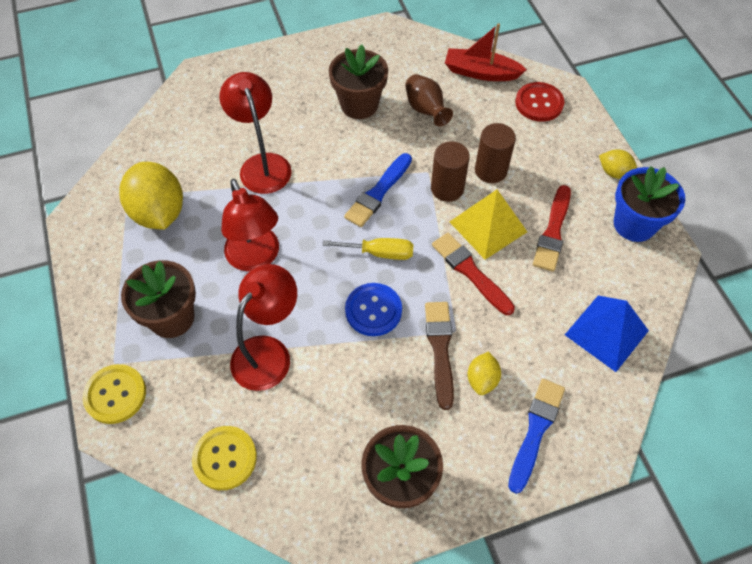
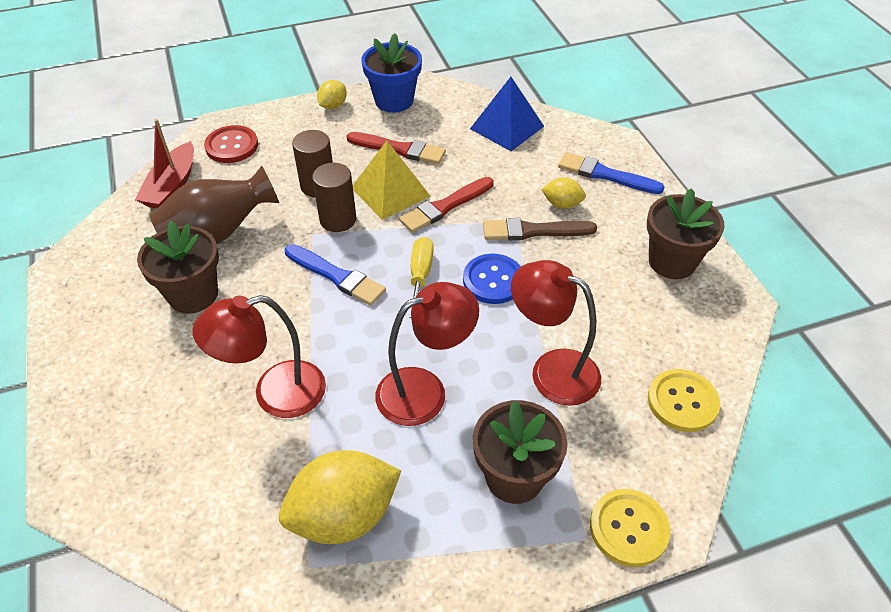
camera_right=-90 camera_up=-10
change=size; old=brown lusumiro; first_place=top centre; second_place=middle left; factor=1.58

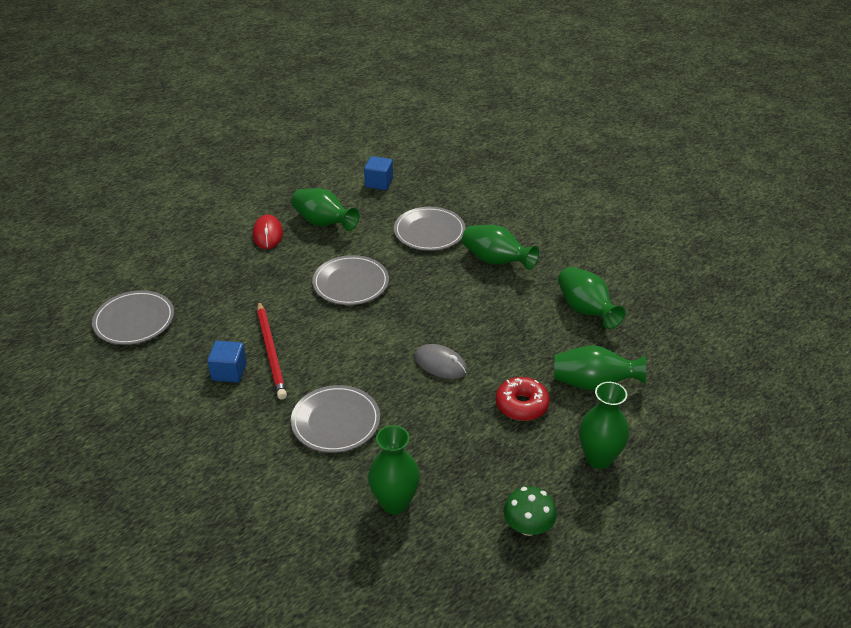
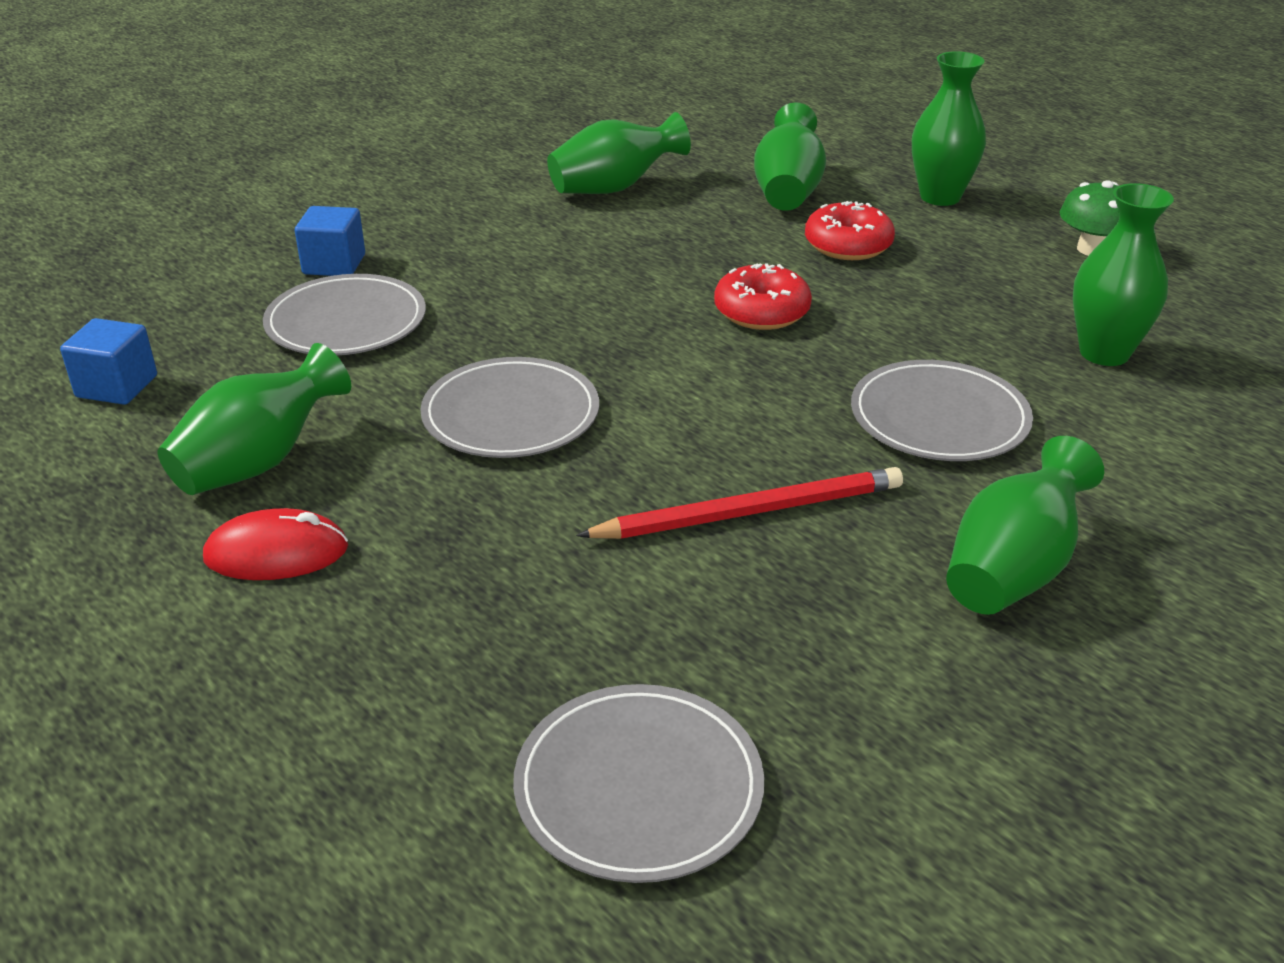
camera_right=-90 camera_up=-5
change=relocated; old=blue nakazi (no. 1 from left in the first image); new=blue nakazi (no. 2 from left); first_place=middle left; second_place=top left
change=exchanged; old=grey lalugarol; new=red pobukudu (no. 1 from left); first_place=centre; second_place=top centre
change=relocated; old=green lusumiro (no. 3 from left in the first image); new=green lusumiro (no. 5 from left); first_place=centre; second_place=middle right

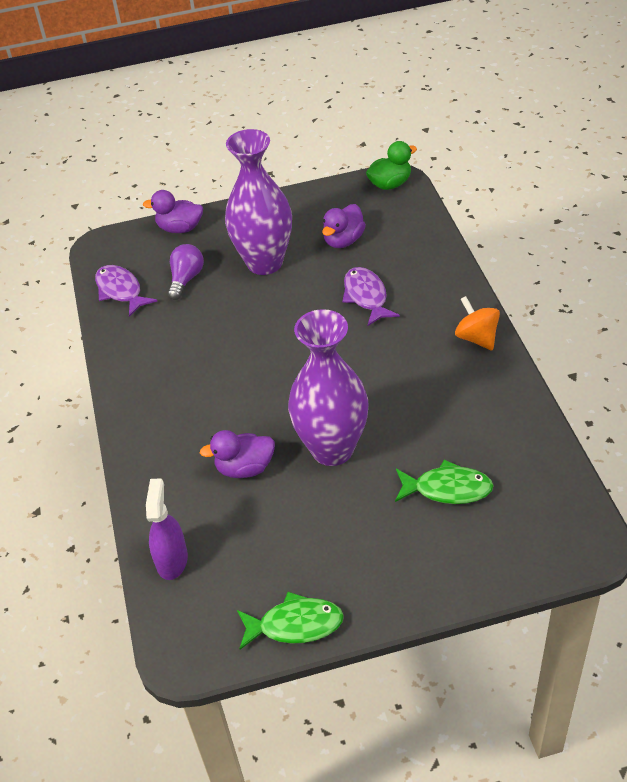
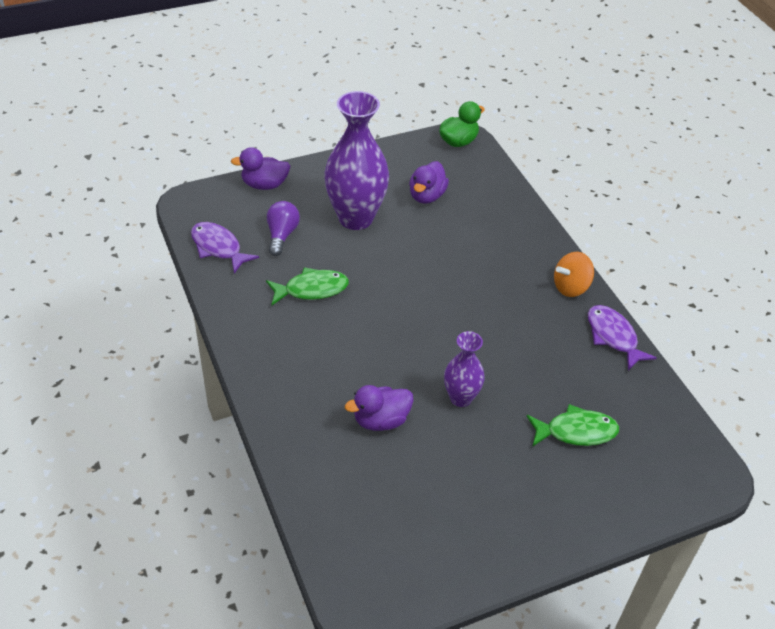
camera_right=-15 camera_up=0
change=relocated; old=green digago (no. 1 from left); first_place=bottom centre; second_place=centre
change=size; old=purple lusumiro (no. 2 from left); first_place=centre; second_place=centre; factor=0.54
change=spun; old=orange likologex; first_place=middle right; second_place=middle right; degrees=-75
change=relocated; old=purple digago (no. 2 from left); first_place=centre; second_place=middle right
change=missing; old=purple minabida; first_place=bottom left

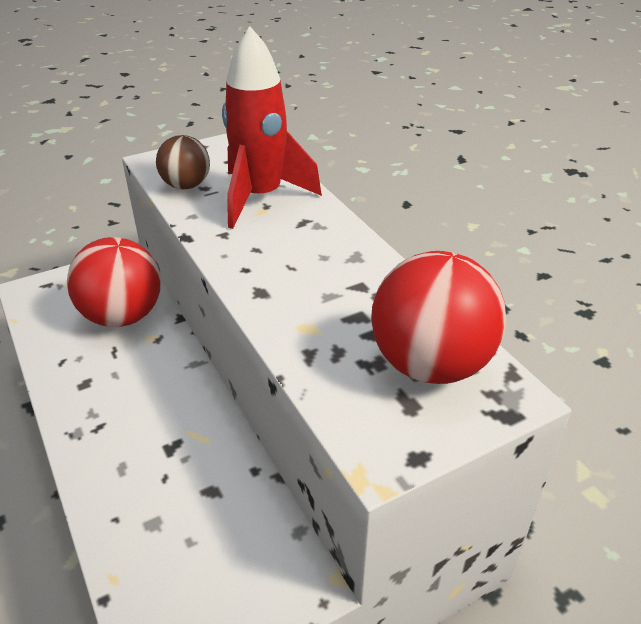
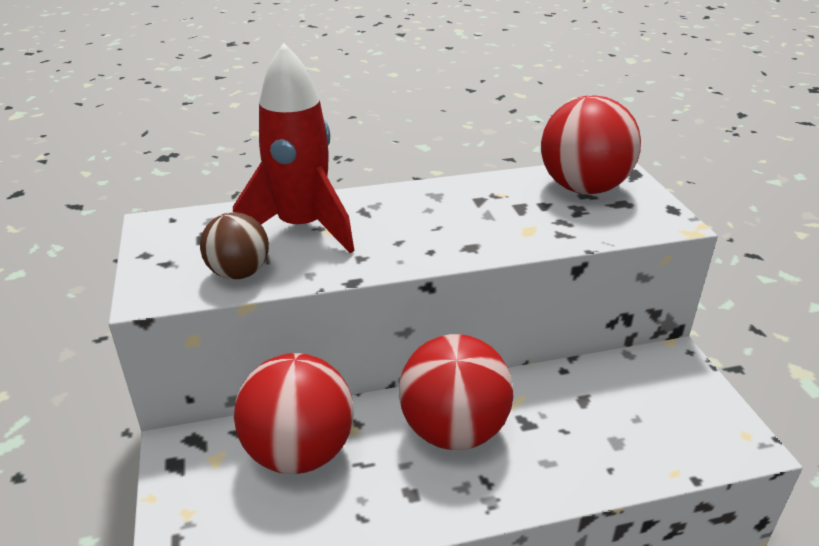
camera_right=-75 camera_up=-5
change=appeared; new=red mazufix (no. 2 from left); second_place=bottom centre

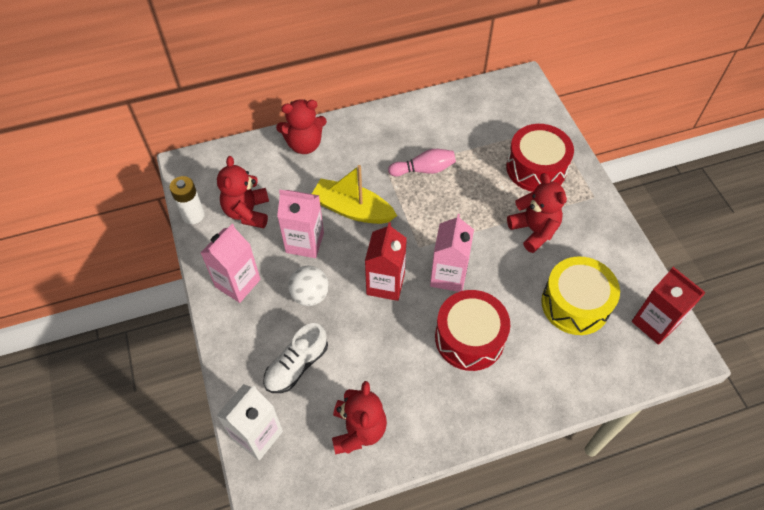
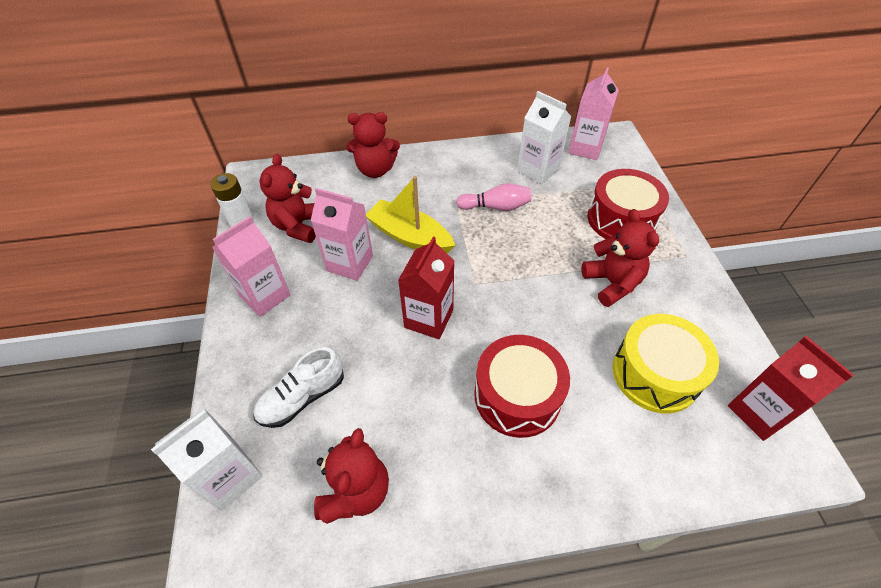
camera_right=10 camera_up=-5
change=appeared; new=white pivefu (no. 2 from left); second_place=top centre
change=relocated; old=pink pivefu (no. 3 from left); first_place=centre; second_place=top right
change=missing; old=white mazufix; first_place=centre

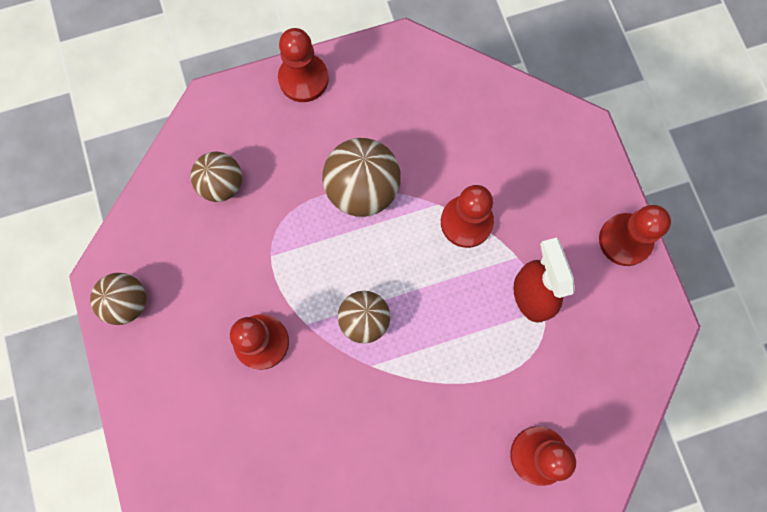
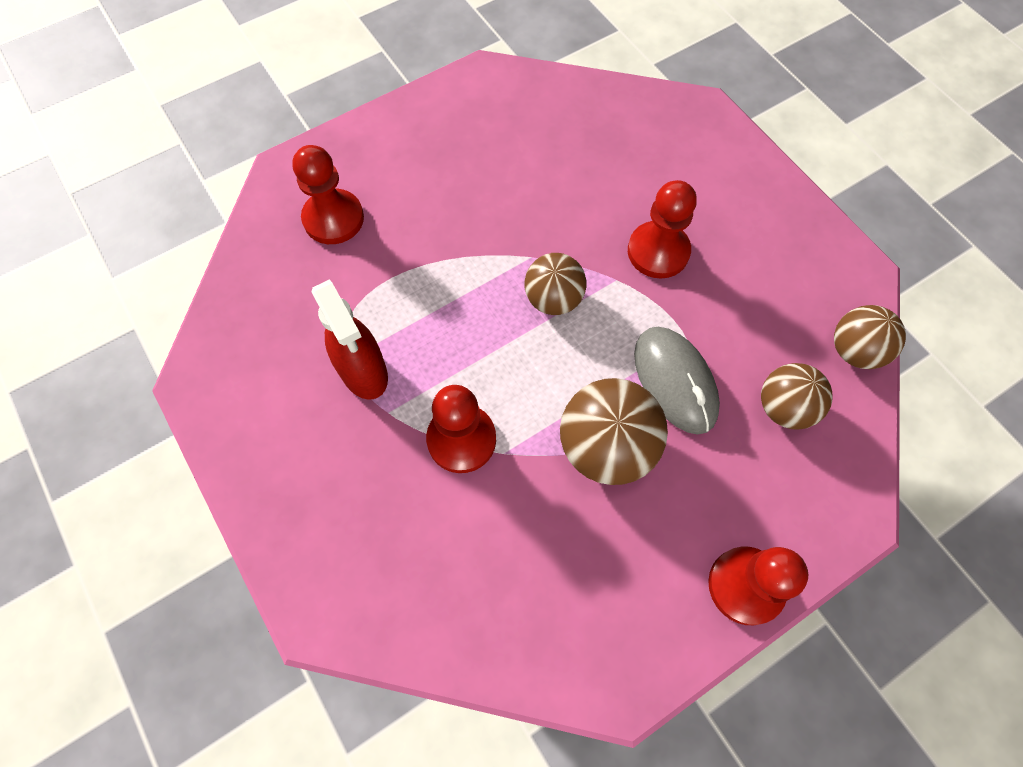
camera_right=165 camera_up=-10
change=appeared; new=grey lalugarol; second_place=centre
change=relocated; old=brown mazufix (no. 1 from left in the first image); new=brown mazufix (no. 4 from left); first_place=middle left; second_place=middle right
change=missing; old=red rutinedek (no. 5 from left); first_place=middle right

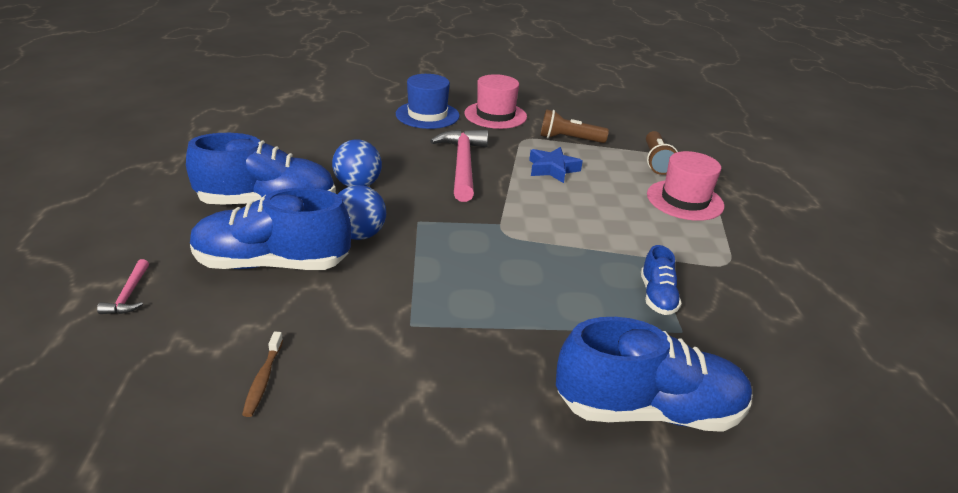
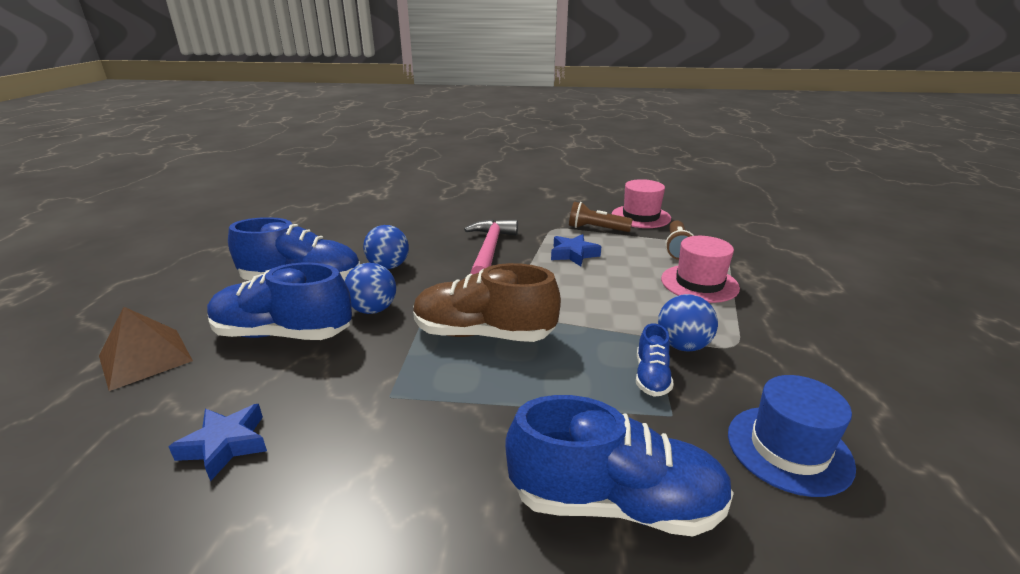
camera_right=10 camera_up=-5
change=exchanged; old=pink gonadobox (no. 1 from left); new=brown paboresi; first_place=middle left; second_place=middle left
change=exchanged; old=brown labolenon; new=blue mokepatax (no. 1 from left); first_place=bottom left; second_place=bottom left
change=appeared; new=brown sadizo; second_place=centre
change=relocated; old=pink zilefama (no. 1 from left); first_place=top centre; second_place=centre
change=appeared; new=blue mazufix (no. 3 from left); second_place=middle right
change=relocated; old=blue zilefama; first_place=top centre; second_place=bottom right

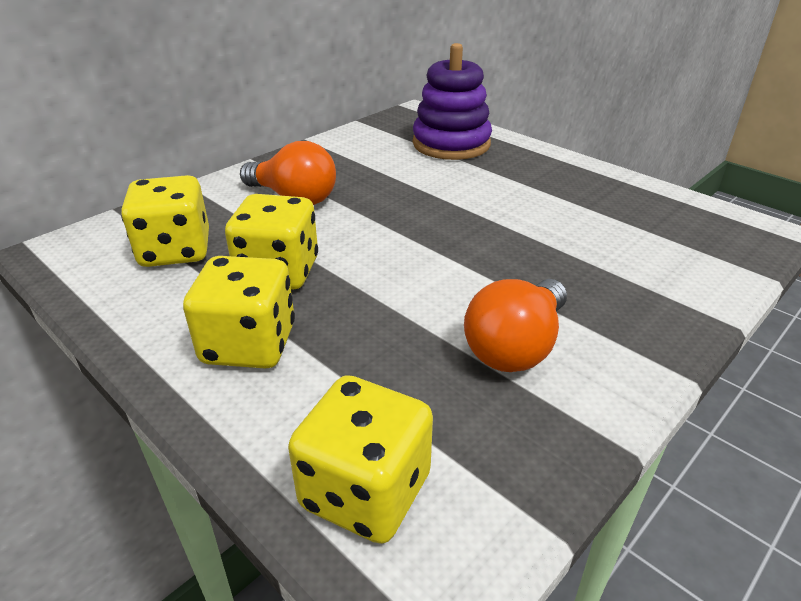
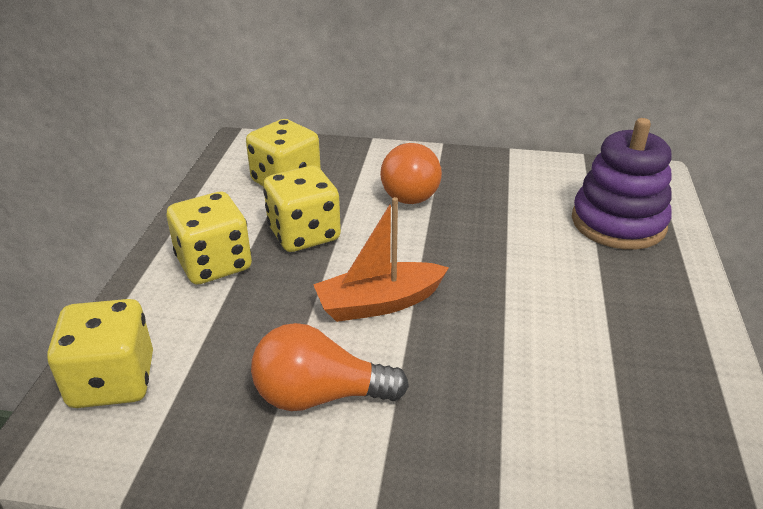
camera_right=55 camera_up=0
change=appeared; new=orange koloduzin; second_place=centre

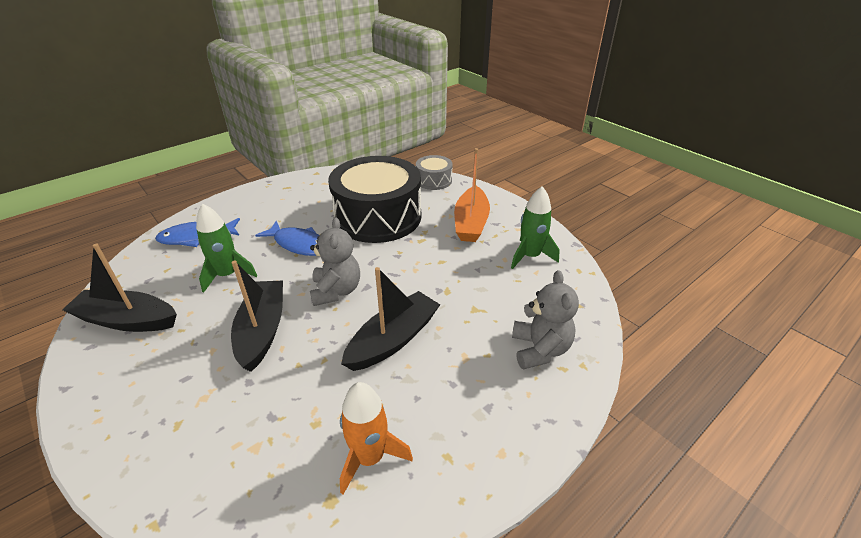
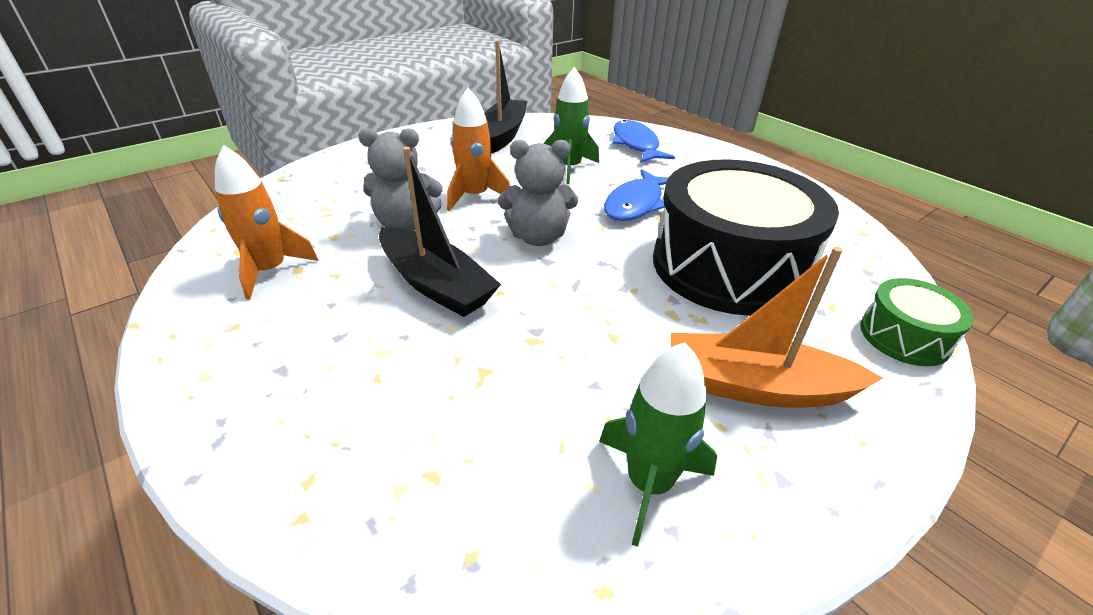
camera_right=90 camera_up=0
change=relocated; old=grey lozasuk (no. 2 from left in the first image); new=grey lozasuk (no. 1 from left); first_place=centre; second_place=top centre
change=exchanged; old=black koloduzin (no. 2 from left); new=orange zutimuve (no. 2 from left); first_place=middle left; second_place=top centre
change=colour; old=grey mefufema; new=green mefufema; first_place=top centre; second_place=middle right

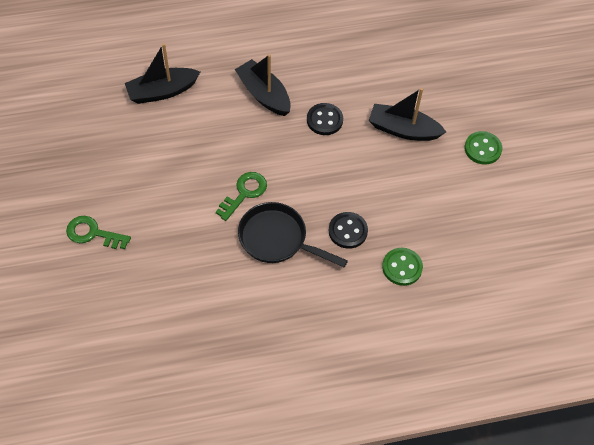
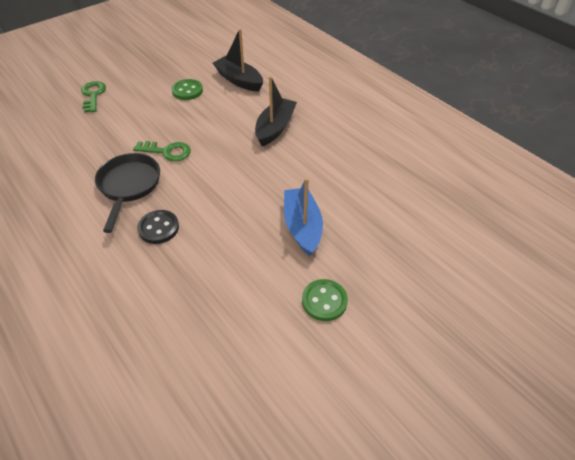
camera_right=65 camera_up=-10
change=relocated; old=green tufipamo (no. 1 from left); first_place=middle right; second_place=top left
change=colour; old=black koloduzin (no. 3 from left); new=blue koloduzin; first_place=top right; second_place=centre
change=missing; old=black tufipamo (no. 1 from left); first_place=top centre

